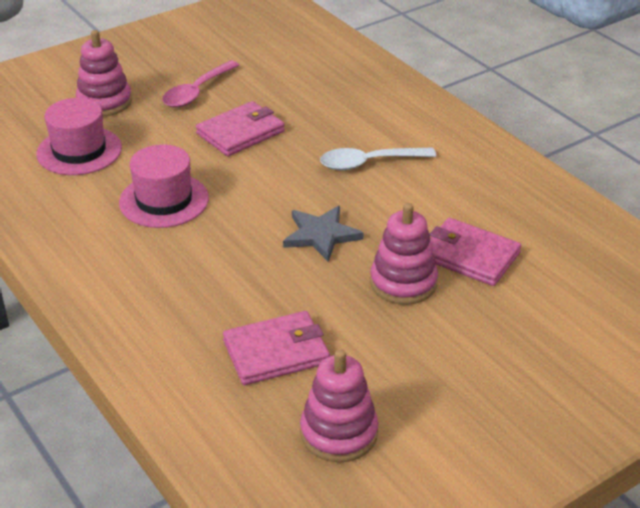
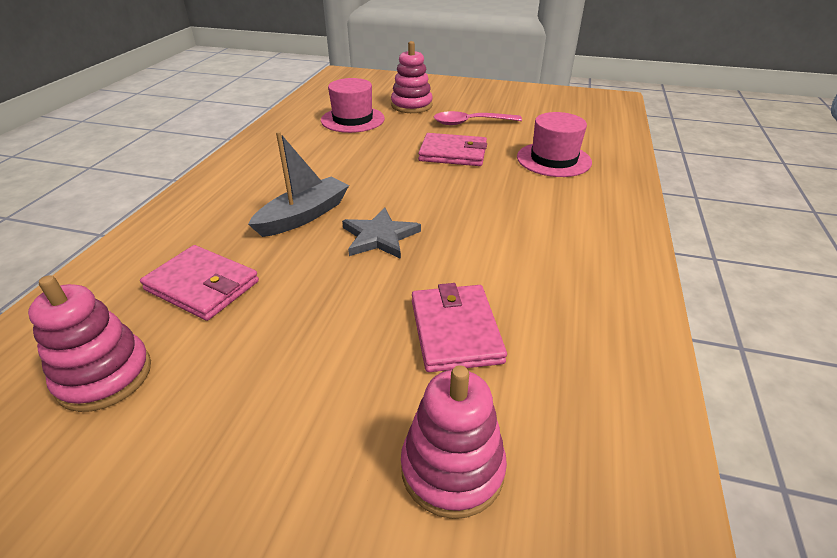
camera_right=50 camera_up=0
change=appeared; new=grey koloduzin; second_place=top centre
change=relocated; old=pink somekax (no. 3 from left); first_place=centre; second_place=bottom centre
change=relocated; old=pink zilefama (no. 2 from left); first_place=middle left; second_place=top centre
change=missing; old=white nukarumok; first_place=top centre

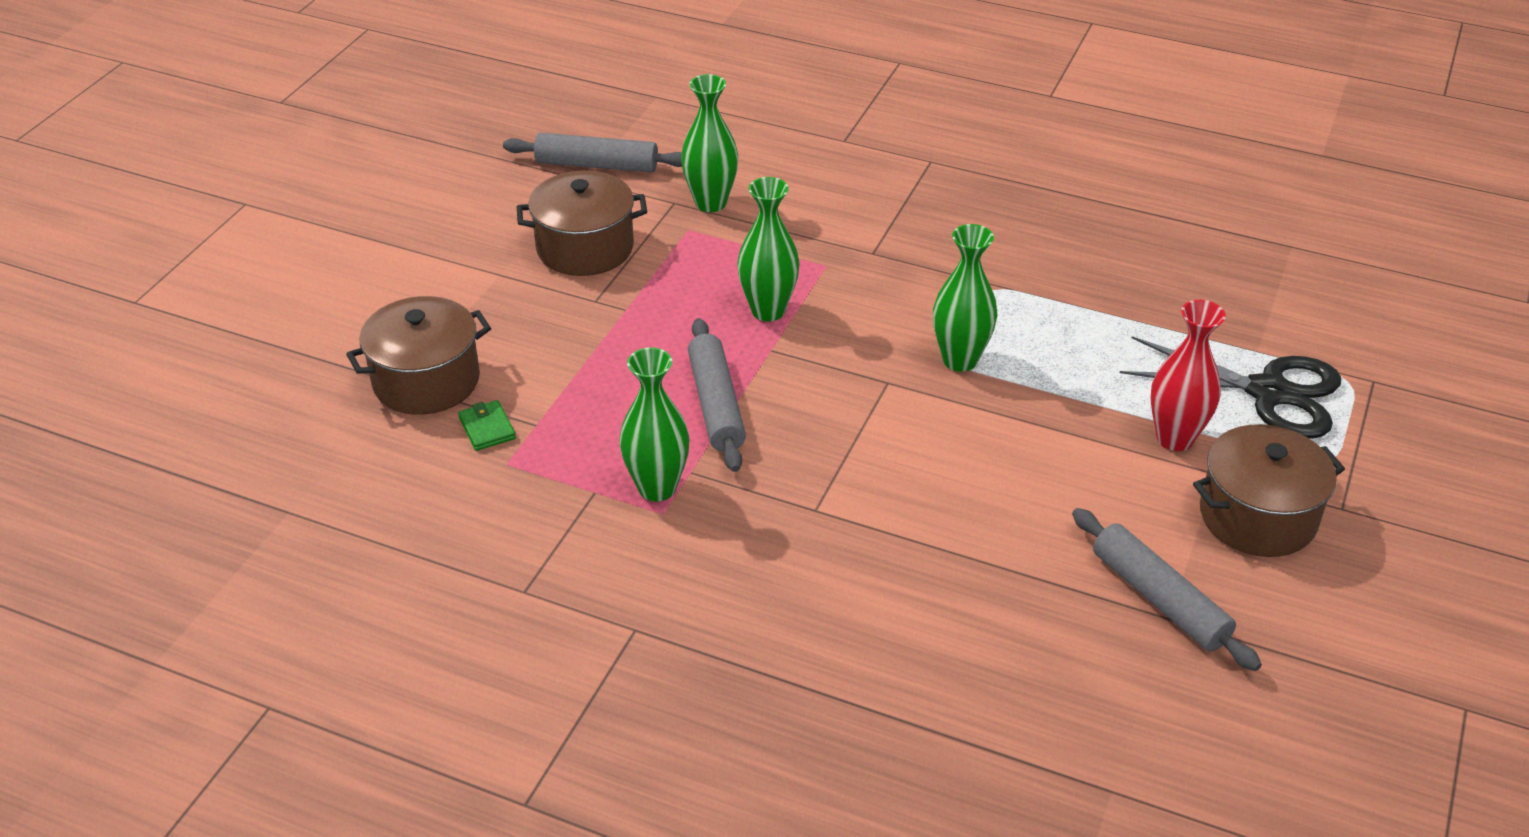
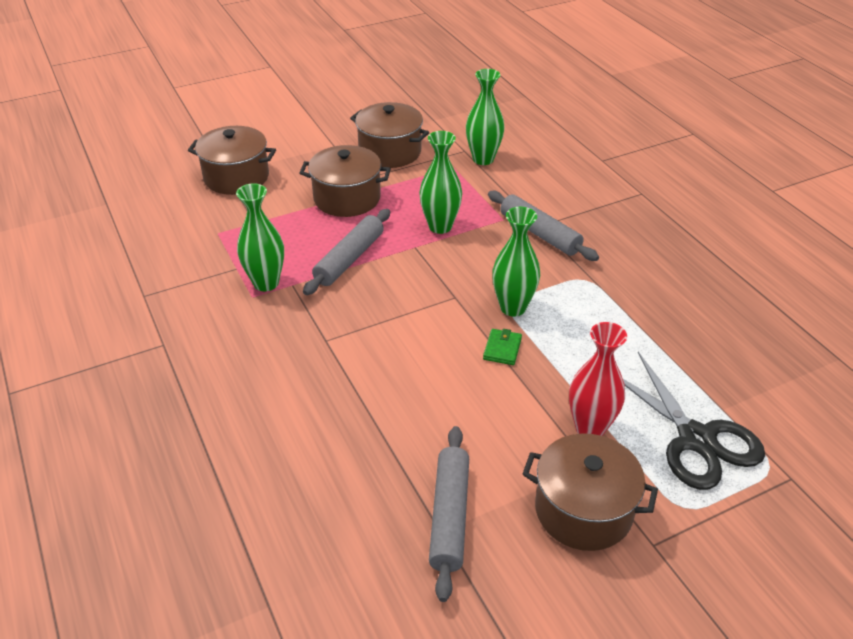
camera_right=40 camera_up=0
change=appeared; new=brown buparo (no. 2 from left); second_place=top centre
change=relocated; old=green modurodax; first_place=middle left; second_place=centre
change=relocated; old=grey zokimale (no. 1 from left in the first image); new=grey zokimale (no. 3 from left); first_place=top centre; second_place=centre

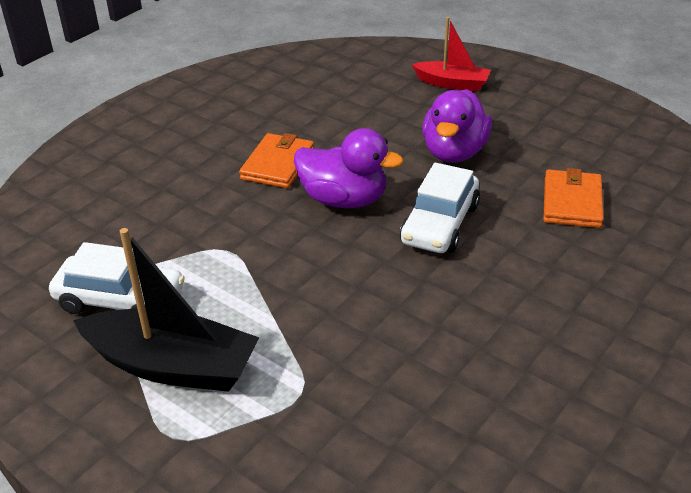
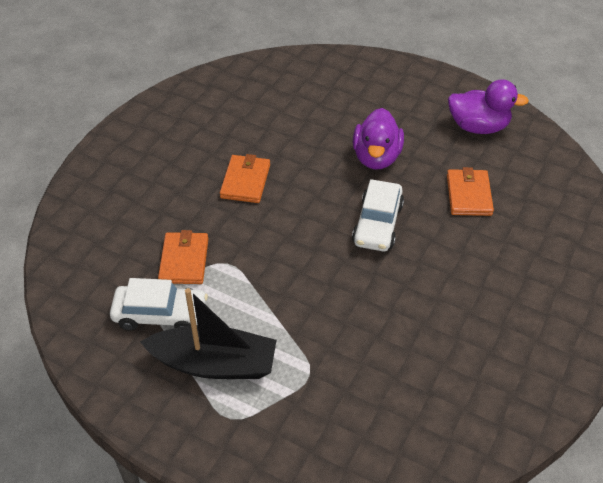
camera_right=-10 camera_up=10
change=appeared; new=orange modurodax (no. 1 from left); second_place=middle left
change=relocated; old=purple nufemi (no. 1 from left in the first image); new=purple nufemi (no. 2 from left); first_place=centre; second_place=top right
change=missing; old=red koloduzin; first_place=top centre

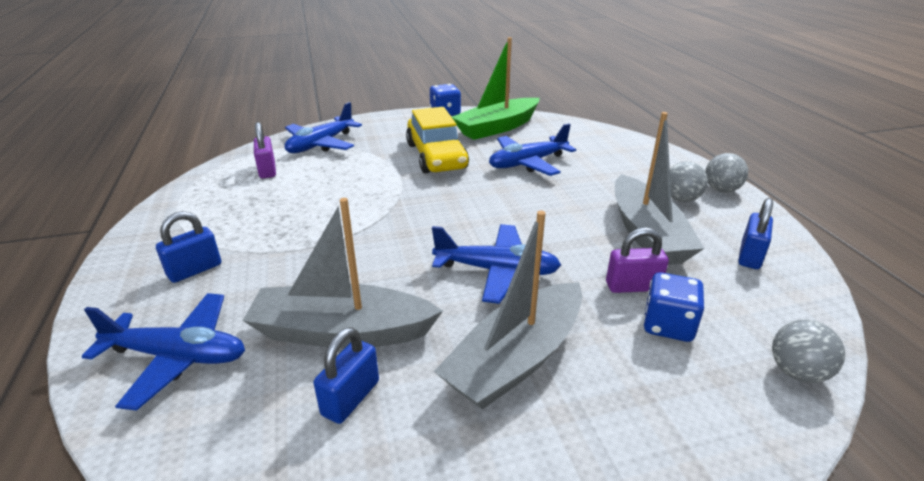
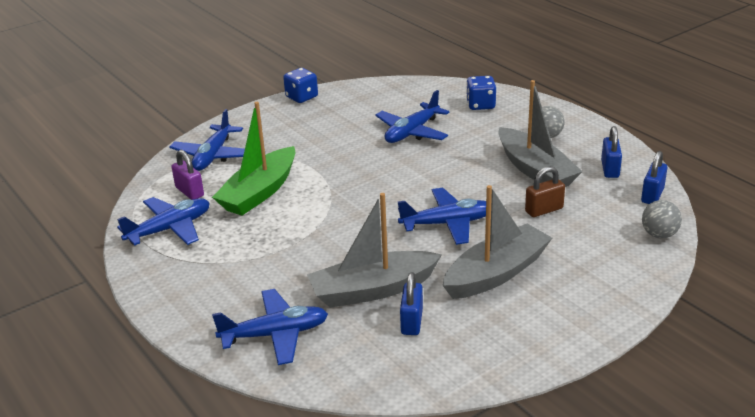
camera_right=-20 camera_up=0
change=appeared; new=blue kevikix (no. 1 from left); second_place=middle left
change=relocated; old=green koloduzin; first_place=top centre; second_place=centre
change=spun; old=grey koloduzin (no. 2 from left); first_place=centre; second_place=centre; degrees=-150
change=relocated; old=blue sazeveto (no. 2 from left); first_place=middle right; second_place=top centre
change=colour; old=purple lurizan (no. 2 from left); new=brown lurizan; first_place=middle right; second_place=middle right
change=relocated; old=blue lurizan (no. 1 from left in the first image); new=blue lurizan (no. 3 from left); first_place=middle left; second_place=middle right
change=missing; old=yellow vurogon; first_place=top centre
change=missing; old=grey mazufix (no. 2 from left); first_place=middle right

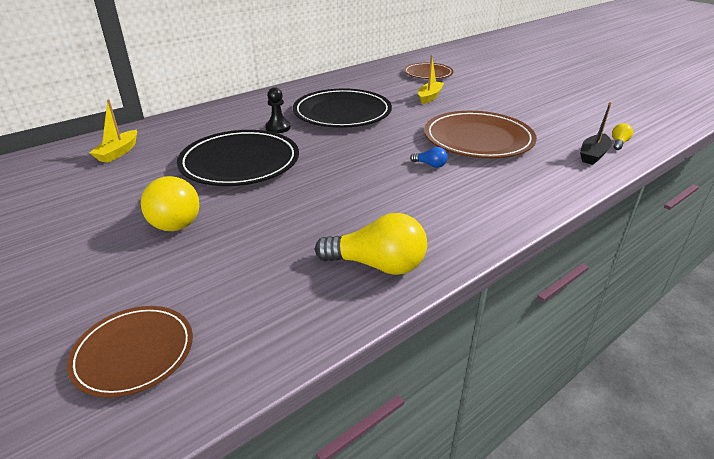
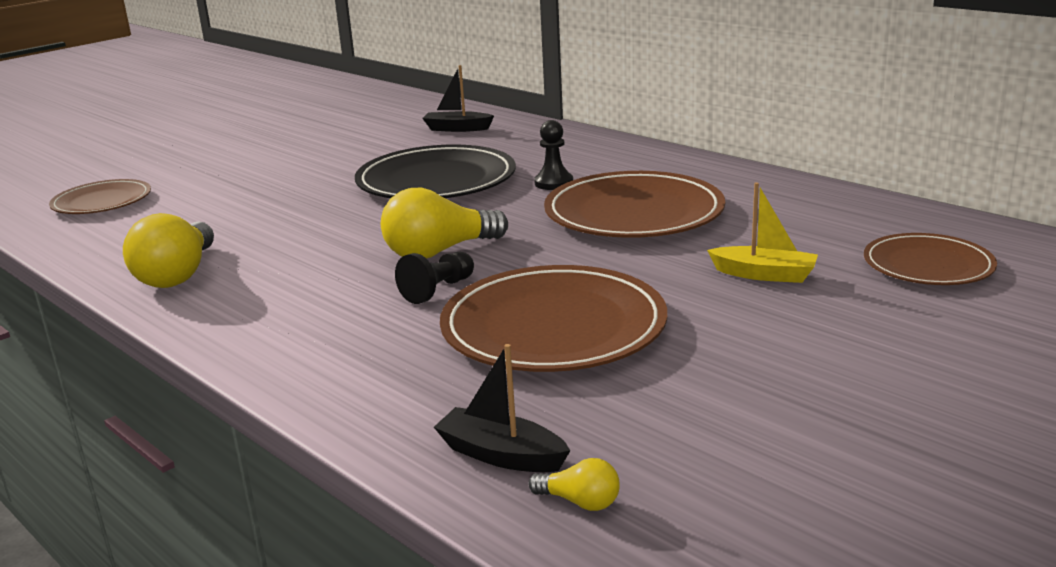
camera_right=85 camera_up=-10
change=relocated; old=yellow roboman (no. 1 from left in the first image); new=yellow roboman (no. 2 from left); first_place=middle left; second_place=centre
change=exchanged; old=blue roboman; new=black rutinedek (no. 1 from left); first_place=centre; second_place=centre
change=colour; old=yellow koloduzin (no. 1 from left); new=black koloduzin (no. 1 from left); first_place=top left; second_place=top centre
change=colour; old=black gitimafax (no. 2 from left); new=brown gitimafax (no. 3 from left); first_place=top centre; second_place=centre

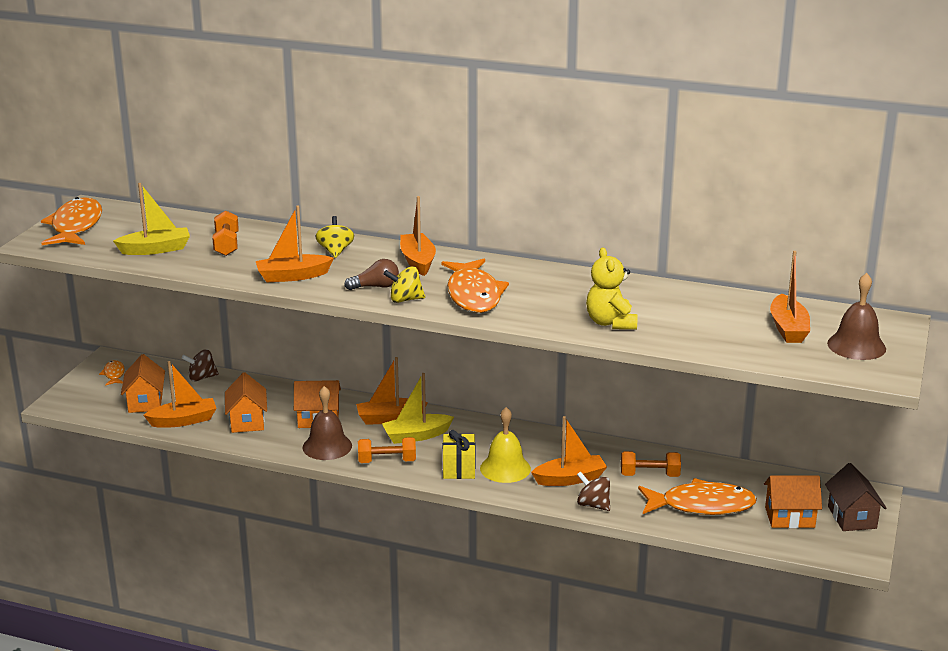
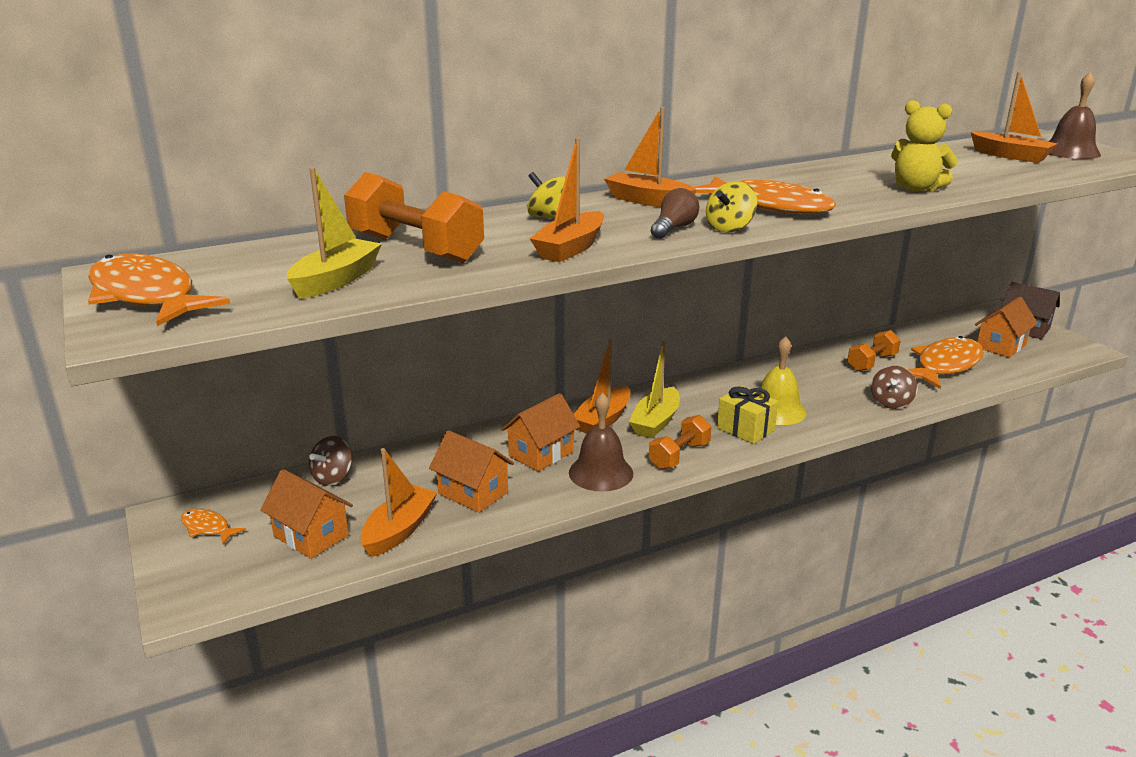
camera_right=-45 camera_up=0
change=size; old=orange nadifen (no. 1 from left); first_place=middle left; second_place=top centre; factor=1.69
change=spun; old=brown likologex (no. 2 from left); first_place=bottom centre; second_place=middle right; degrees=-60
change=missing; old=orange koloduzin (no. 5 from left); first_place=bottom centre

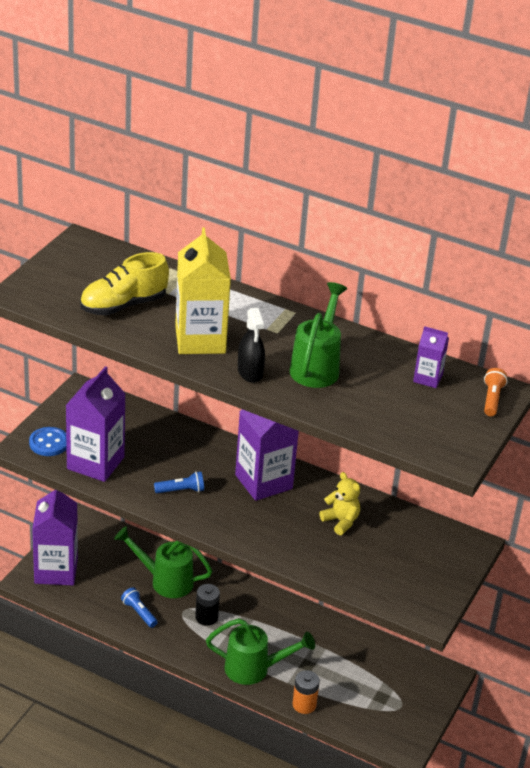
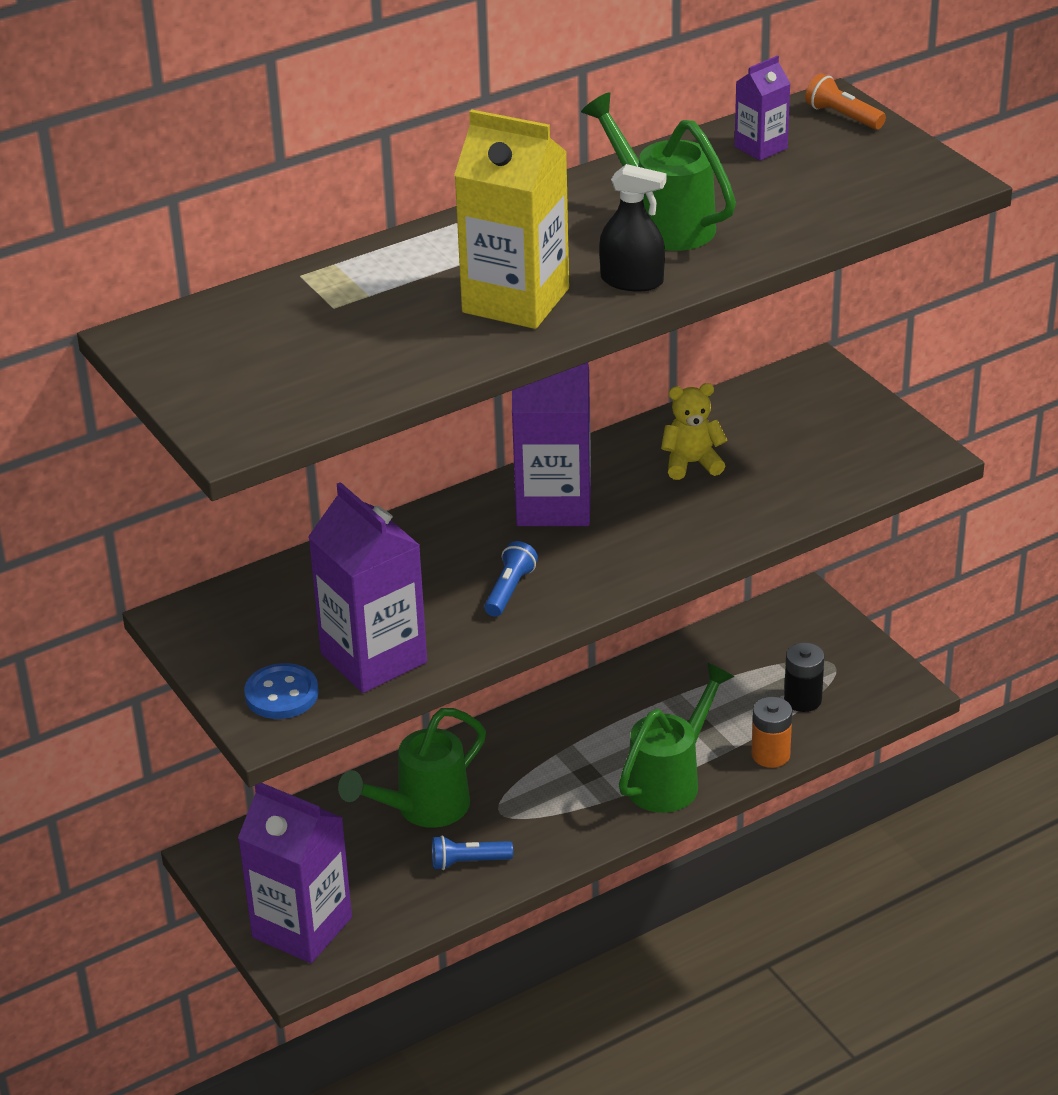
camera_right=-55 camera_up=0
change=relocated; old=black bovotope; first_place=bottom centre; second_place=middle right
change=missing; old=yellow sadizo; first_place=middle left

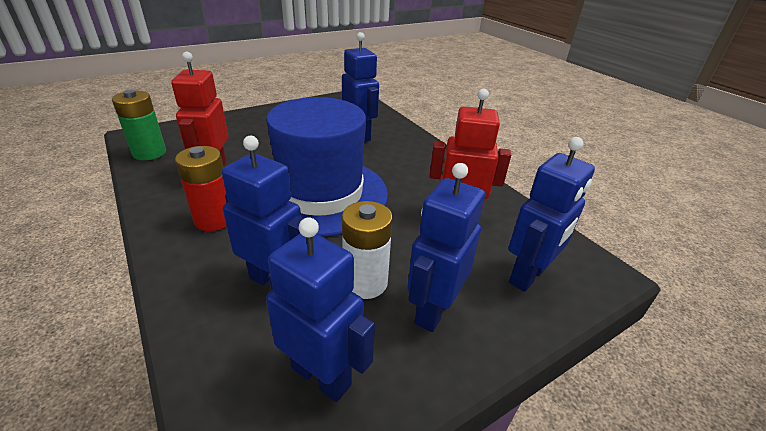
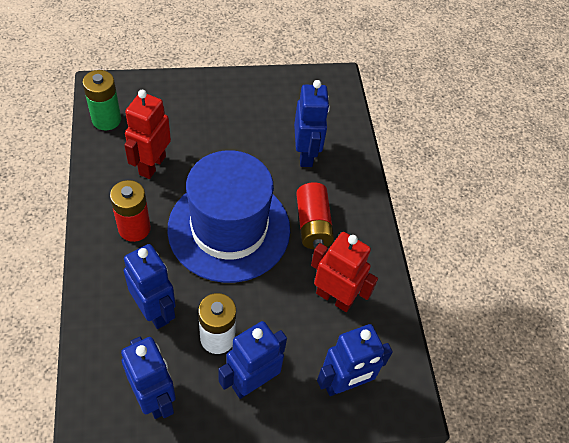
camera_right=20 camera_up=20
change=appeared; new=red bovotope (no. 2 from left); second_place=centre

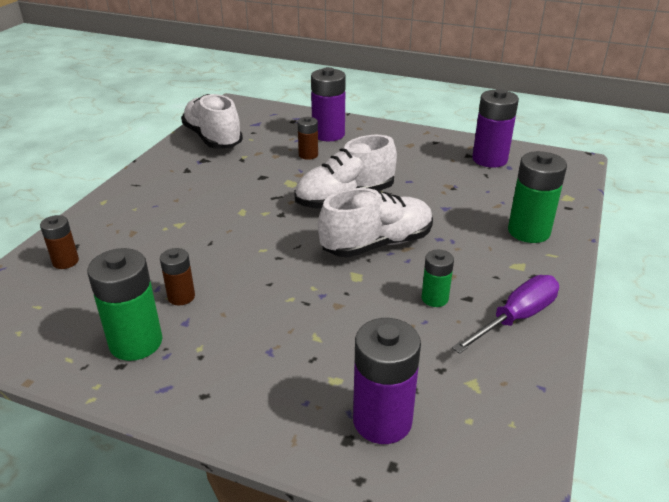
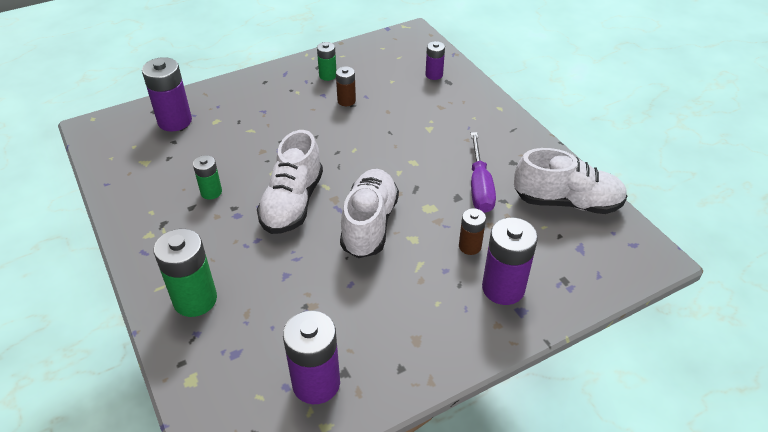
camera_right=130 camera_up=10
change=size; old=green bovotope (no. 1 from left in the first image); first_place=middle left; second_place=top centre; factor=0.56
change=colour; old=brown bovotope (no. 1 from left); new=purple bovotope (no. 3 from left); first_place=middle left; second_place=top centre
change=relocated; old=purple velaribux; first_place=middle right; second_place=centre

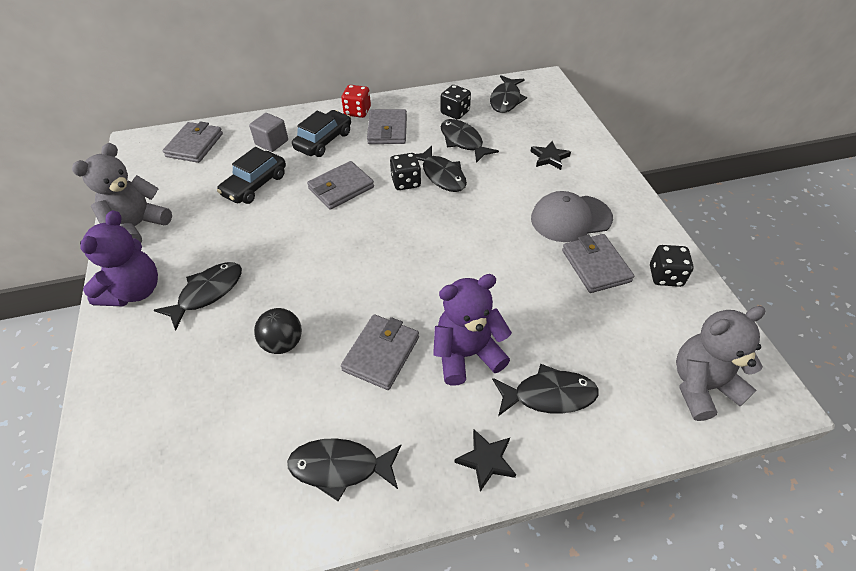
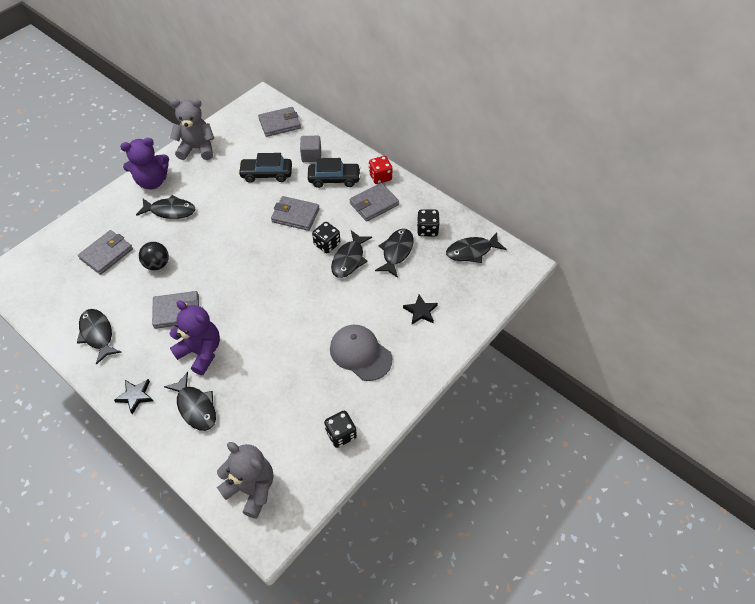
camera_right=55 camera_up=5
change=relocated; old=grey modurodax (no. 5 from left in the first image); new=grey modurodax (no. 1 from left); first_place=middle right; second_place=middle left

